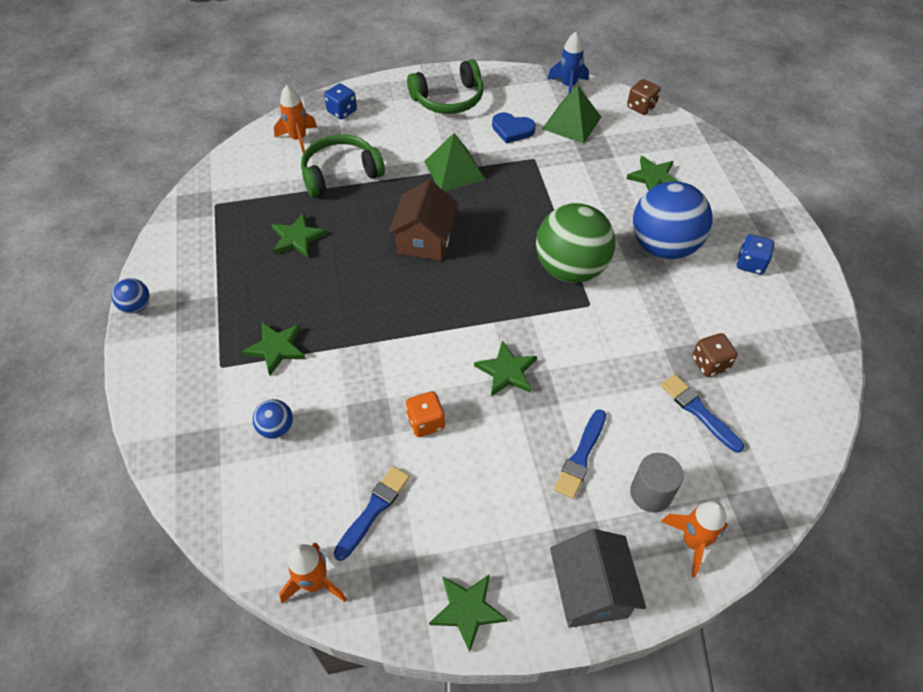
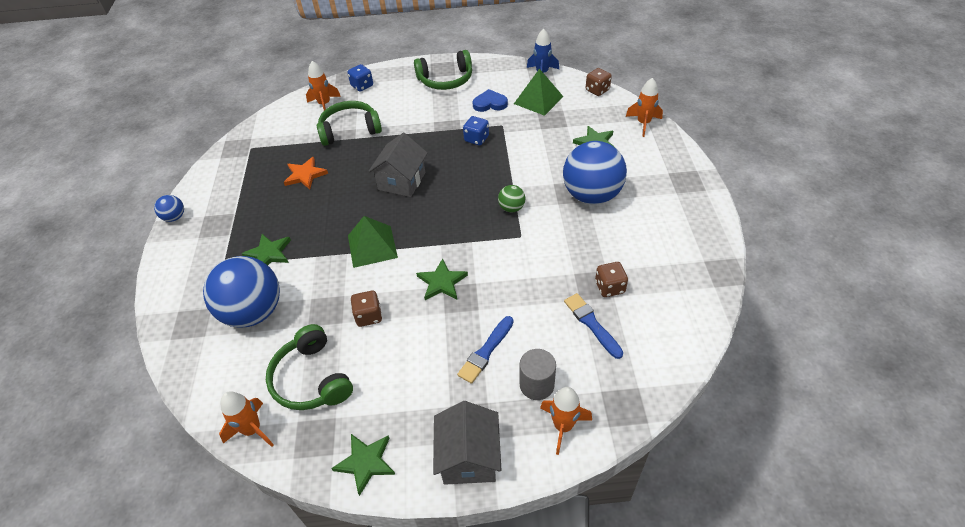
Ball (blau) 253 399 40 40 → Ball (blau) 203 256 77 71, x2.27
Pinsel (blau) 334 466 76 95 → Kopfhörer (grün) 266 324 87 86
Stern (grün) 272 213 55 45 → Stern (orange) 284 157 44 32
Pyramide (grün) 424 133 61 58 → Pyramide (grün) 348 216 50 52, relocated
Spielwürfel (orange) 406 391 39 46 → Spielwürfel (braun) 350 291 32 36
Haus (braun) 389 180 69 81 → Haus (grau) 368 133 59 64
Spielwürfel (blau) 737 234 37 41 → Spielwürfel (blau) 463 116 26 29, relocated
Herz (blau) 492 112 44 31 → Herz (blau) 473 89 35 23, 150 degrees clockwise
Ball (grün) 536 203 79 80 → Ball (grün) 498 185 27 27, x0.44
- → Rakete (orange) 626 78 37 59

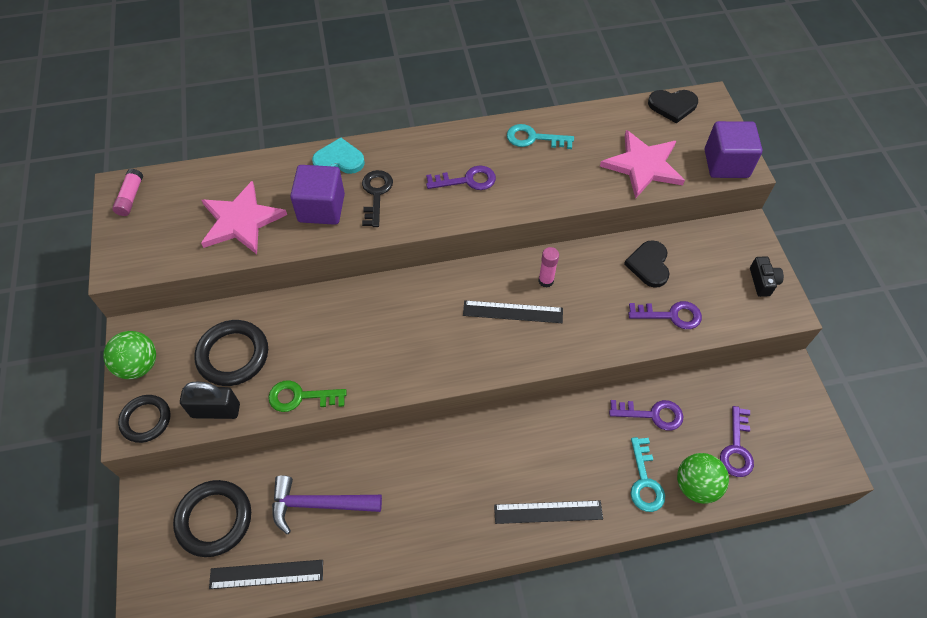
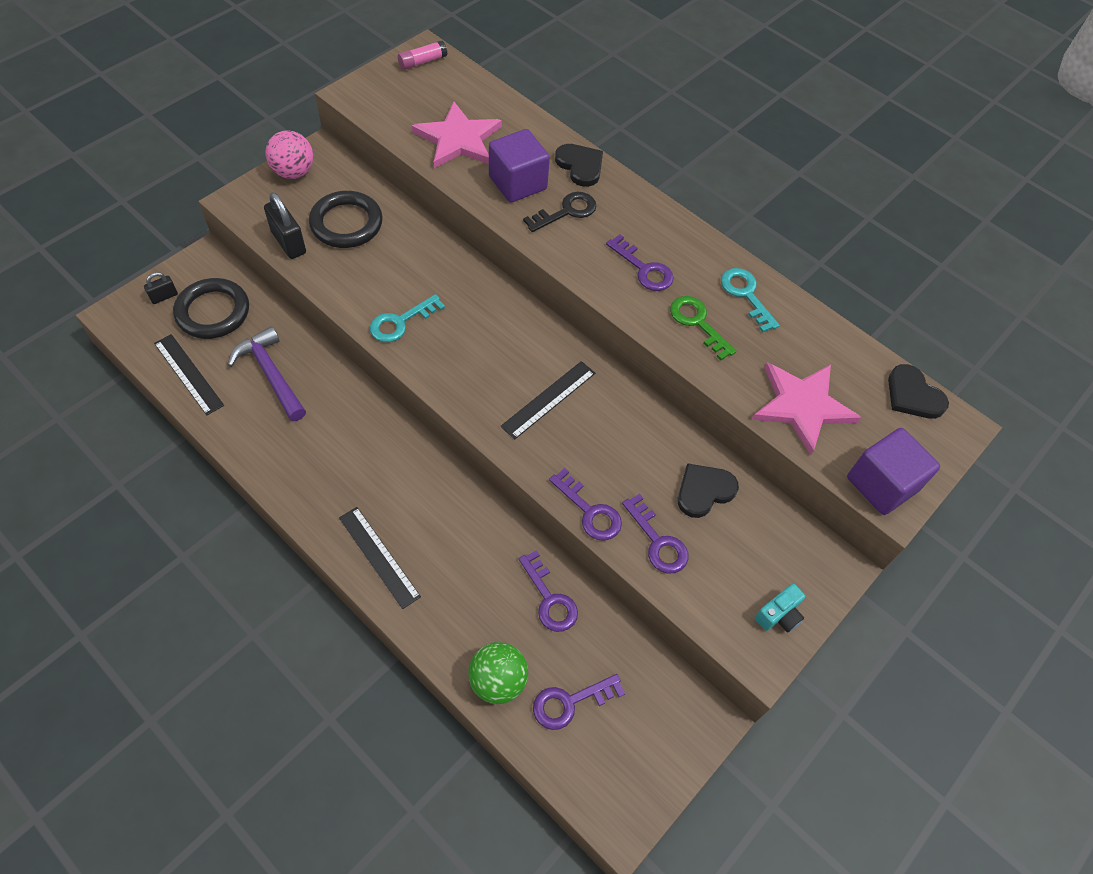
- → Vorhängeschloss (schwarz) 144 272 34 32
Ball (grün) 103 331 53 48 → Ball (rosa) 266 130 48 49
Schlüssel (türkis) 631 437 34 75 → Schlüssel (türkis) 370 294 75 48, relocated
Lineal (schwarz) 463 300 100 23 → Lineal (schwarz) 500 361 95 78, 75 degrees clockwise
- → Schlüssel (lila) 549 468 73 73
Herz (türkis) 312 138 53 36 → Herz (schwarz) 555 144 48 43
Schlüssel (grün) 268 380 79 32 → Schlüssel (grün) 670 296 67 64, relocated
Kamera (schwarz) 750 256 34 41 → Kamera (türkis) 755 584 50 49
Ring (schwarz) 118 395 52 48 → -
Klebestift (rosa) 538 247 21 41 → -

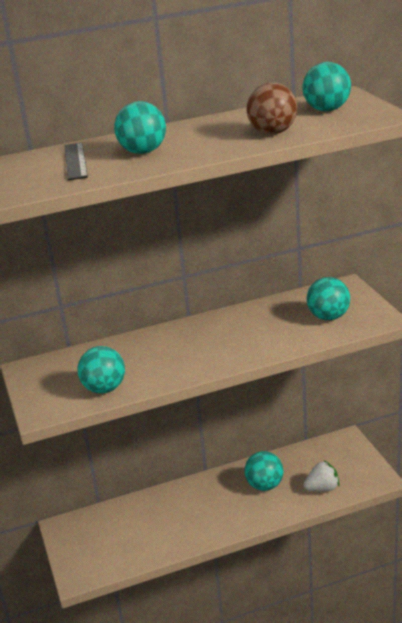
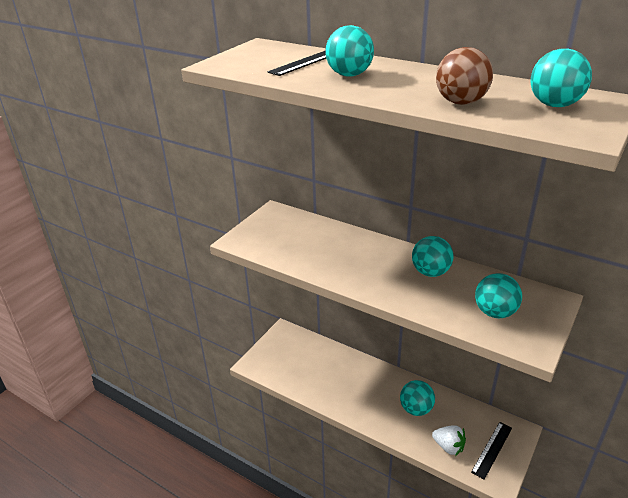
Ball (türkis) 77 346 48 48 → Ball (türkis) 412 236 42 41, relocated
- → Lineal (schwarz) 471 422 41 58

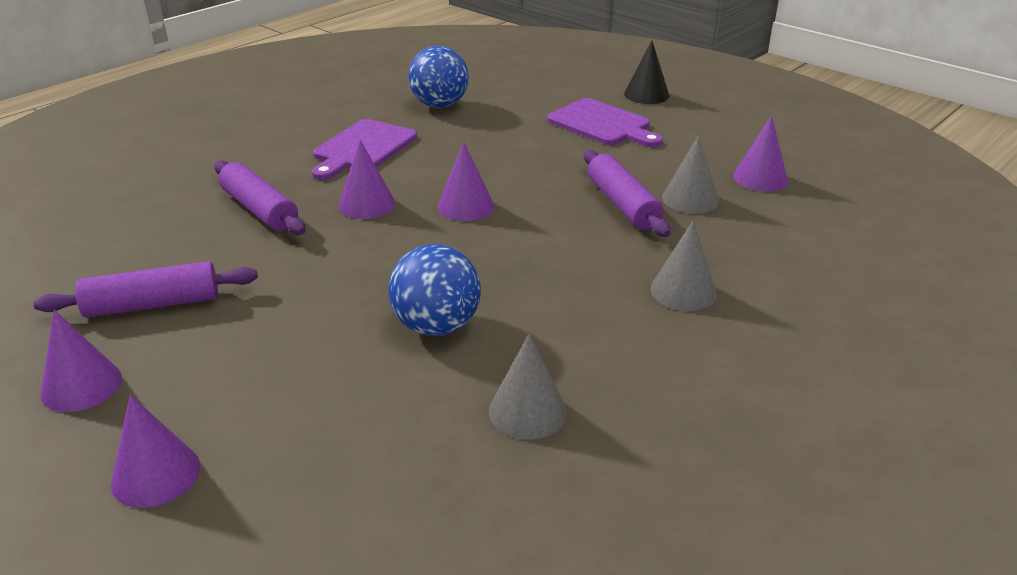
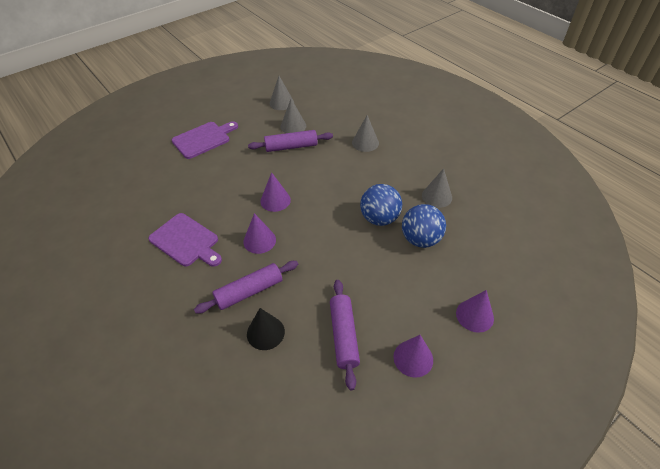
Kegel (schwarz) 624 40 46 64 → Kegel (schwarz) 247 308 38 42, relocated
Kegel (lila) 733 116 55 75 → Kegel (grau) 270 76 24 34
Ball (blau) 408 46 61 62 → Ball (blau) 402 204 44 44, relocated

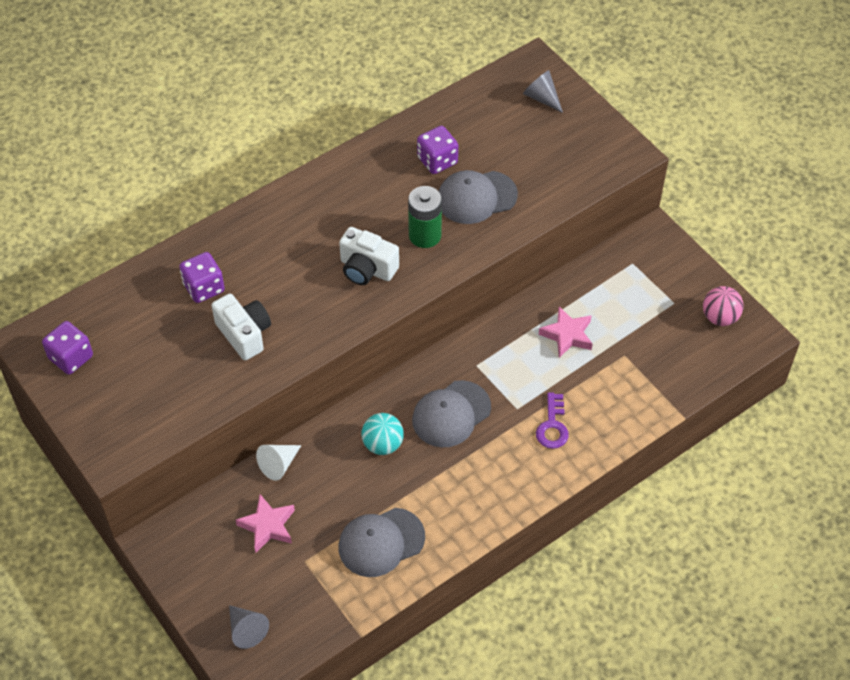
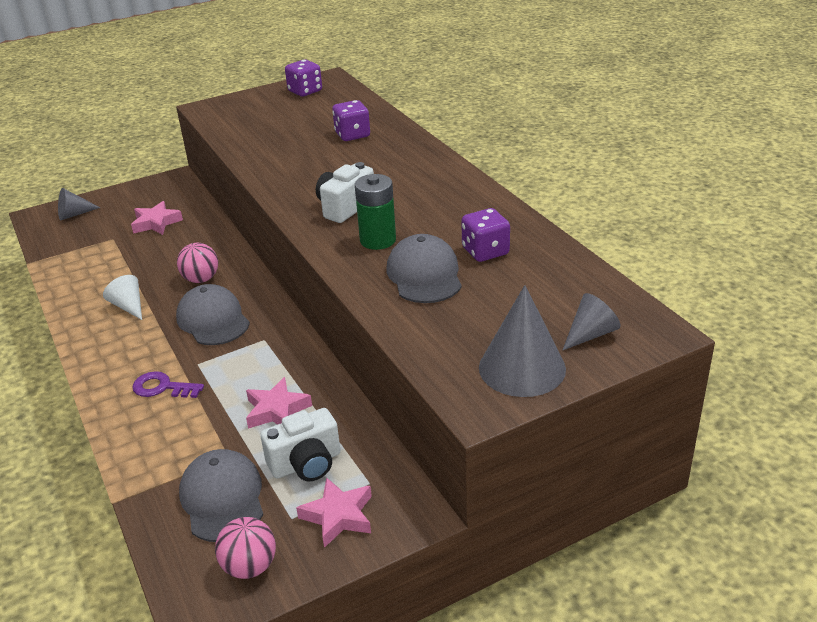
Kegel (weiß) 256 445 45 36 → Kegel (weiß) 103 275 39 45, relocated
Ball (türkis) 362 413 42 42 → Ball (rosa) 177 243 41 40
Kappe (grau) 338 508 87 69 → Kappe (grau) 179 449 84 93, relocated
Kamera (weiß) 211 294 60 66 → Kamera (weiß) 260 408 81 74, relocated
- → Stern (rosa) 296 477 76 71
- → Kegel (grau) 479 285 87 112

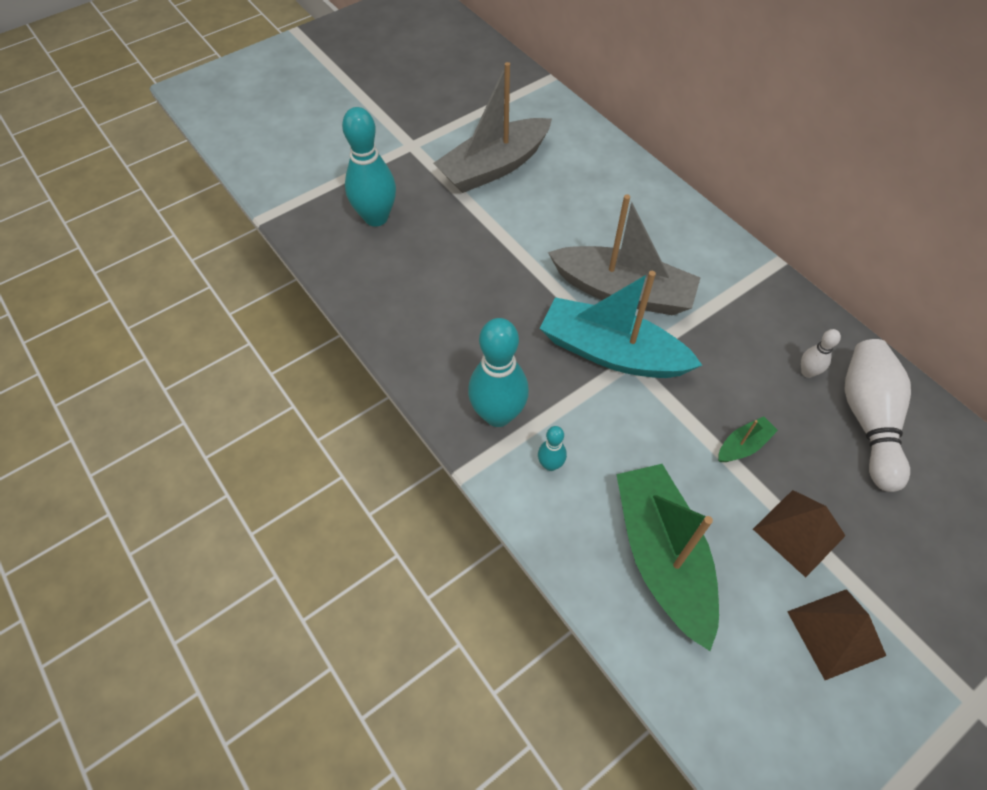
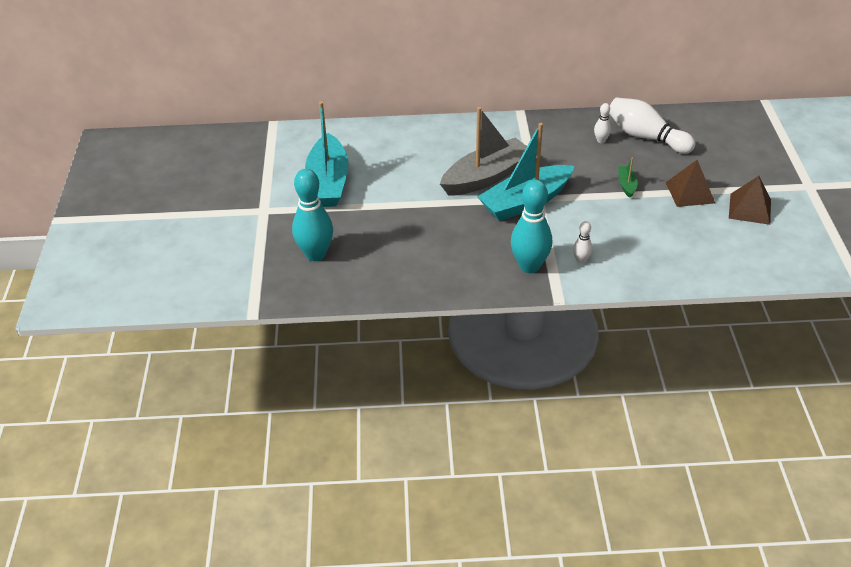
Boot (grau) 434 62 118 131 → Boot (türkis) 305 101 44 106
Bowlingkegel (türkis) 538 426 29 45 → Bowlingkegel (weiß) 573 221 20 43
Boot (grün) 616 464 103 187 → -

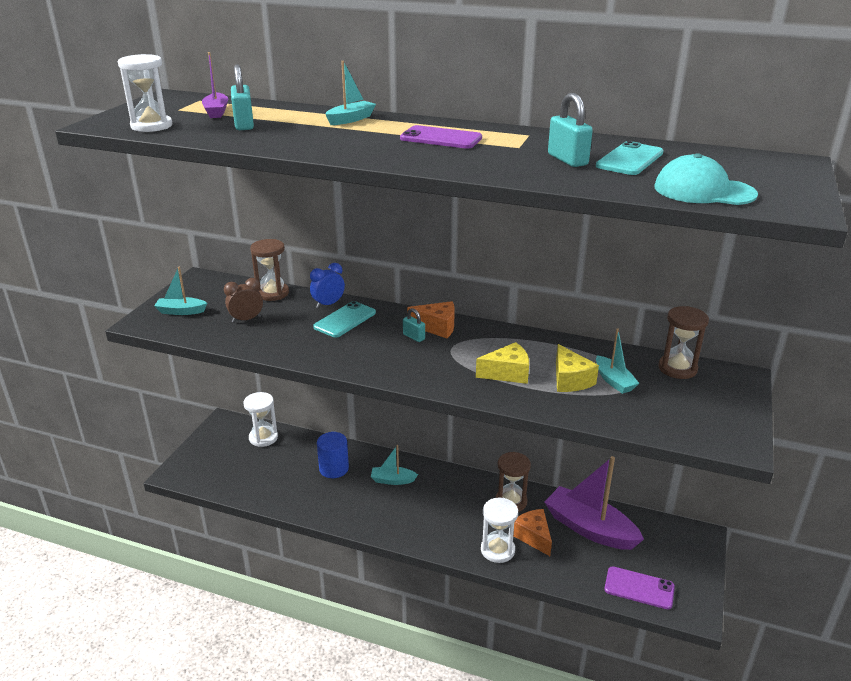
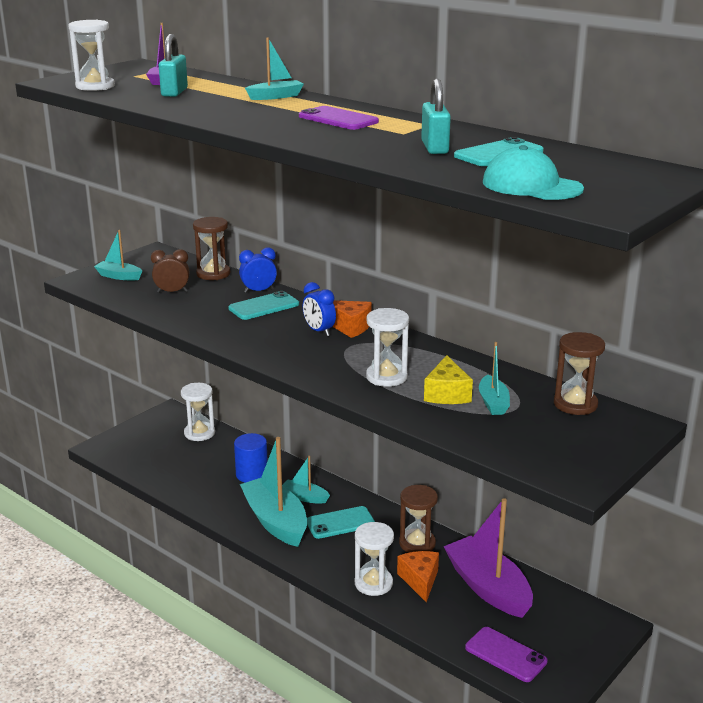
- → Boot (türkis) 240 437 67 110
Vorhängeschloss (türkis) 403 308 22 34 → Wecker (blau) 303 282 33 54
- → Handy (türkis) 307 506 68 33
Käse (gelb) 476 342 53 42 → Sanduhr (weiß) 366 308 43 79

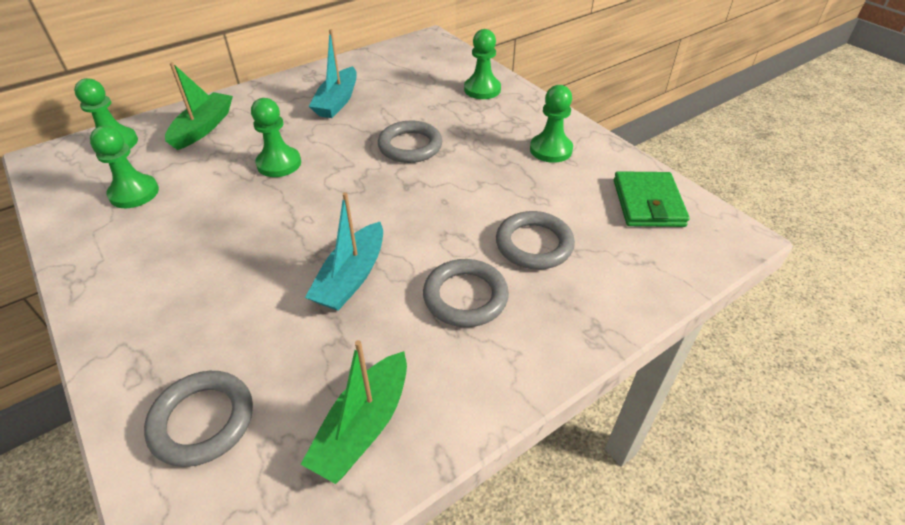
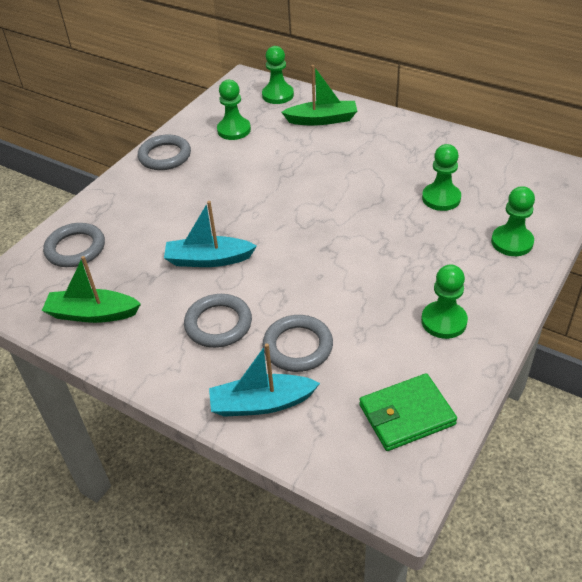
Ring (grau) 378 120 64 43 → Ring (grau) 138 135 53 35, relocated
Boot (türkis) 309 29 48 89 → Boot (türkis) 209 343 111 74, relocated
Bauer (grün) 251 98 50 79 → Bauer (grün) 422 144 39 67, relocated

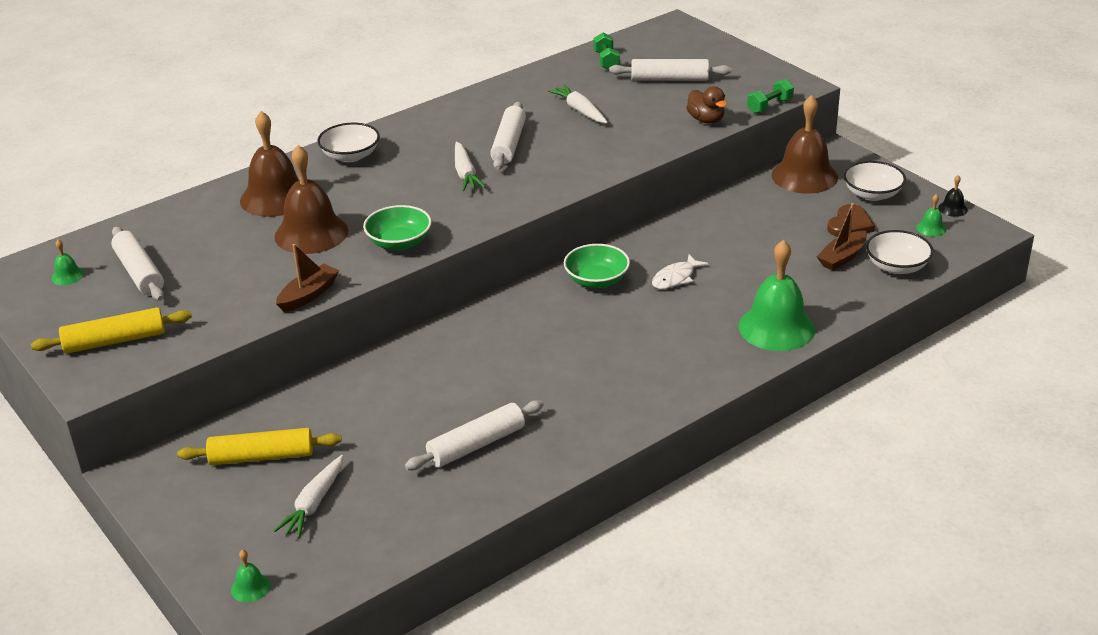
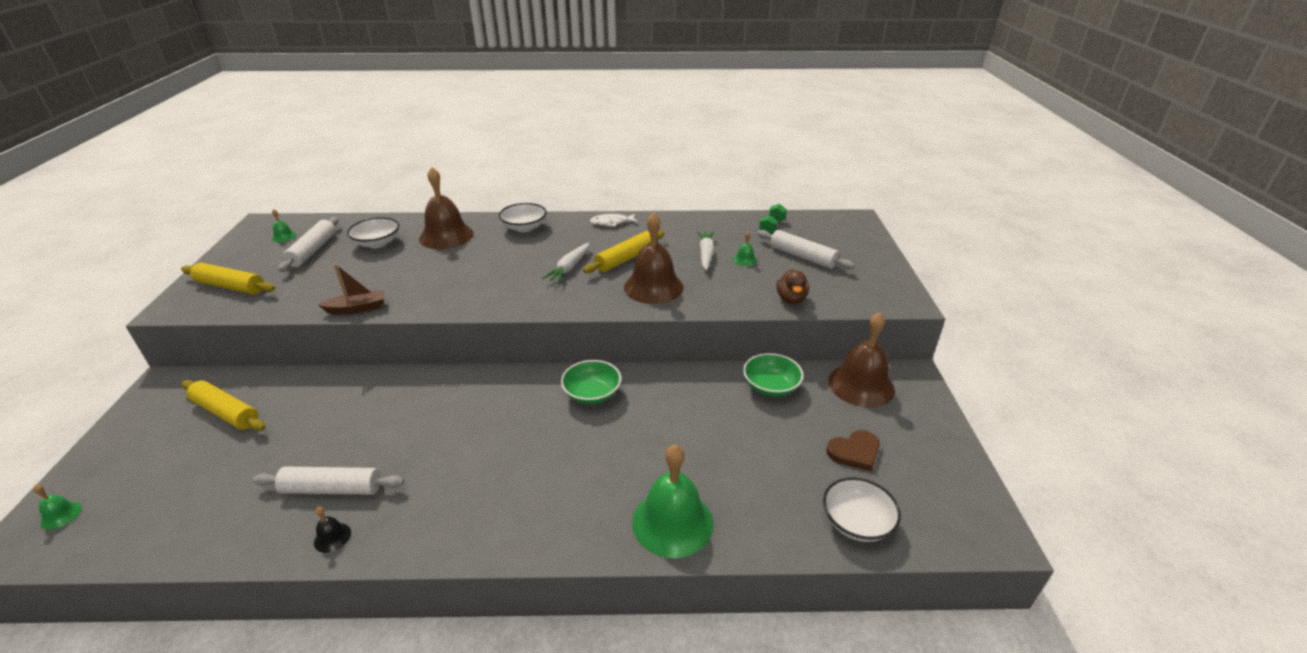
Glocke (schwarz) 938 175 30 42 → Glocke (schwarz) 314 507 37 46, relocated
Schüssel (weiß) 843 161 63 40 → Schüssel (weiß) 347 217 52 31, relocated
Nudelholz (weiß) 490 102 36 68 → Nudelholz (gelb) 583 230 82 43
Fisch (weiß) 652 254 56 35 → Fisch (weiß) 590 214 48 13, relocated
Glocke (braun) 274 145 74 109 → Glocke (braun) 624 212 60 92, relocated
Glocke (grün) 916 194 30 43 → Glocke (grün) 733 232 24 34, relocated
Schüssel (grün) 363 205 69 45 → Schüssel (grün) 743 353 61 44, relocated
Karotte (weiß) 274 455 69 83 → -
Hantel (grün) 747 79 47 35 → -
Boot (braun) 817 203 50 68 → -

